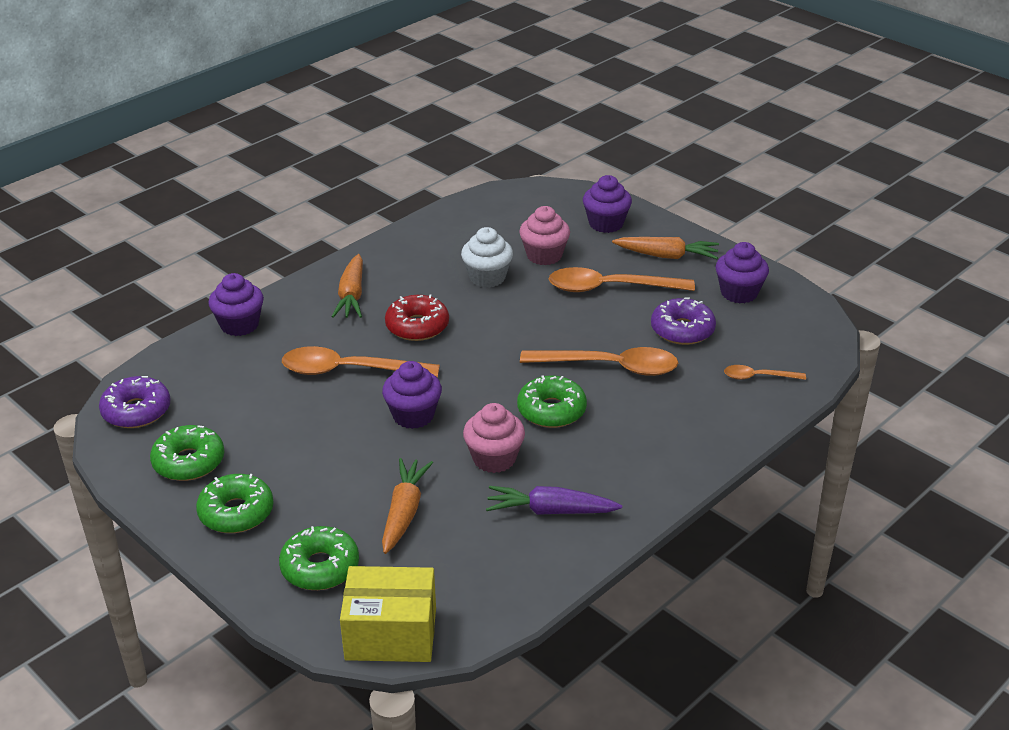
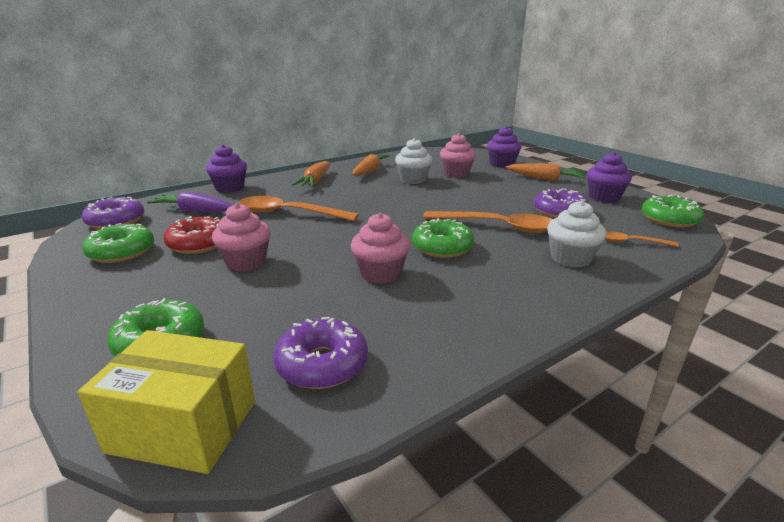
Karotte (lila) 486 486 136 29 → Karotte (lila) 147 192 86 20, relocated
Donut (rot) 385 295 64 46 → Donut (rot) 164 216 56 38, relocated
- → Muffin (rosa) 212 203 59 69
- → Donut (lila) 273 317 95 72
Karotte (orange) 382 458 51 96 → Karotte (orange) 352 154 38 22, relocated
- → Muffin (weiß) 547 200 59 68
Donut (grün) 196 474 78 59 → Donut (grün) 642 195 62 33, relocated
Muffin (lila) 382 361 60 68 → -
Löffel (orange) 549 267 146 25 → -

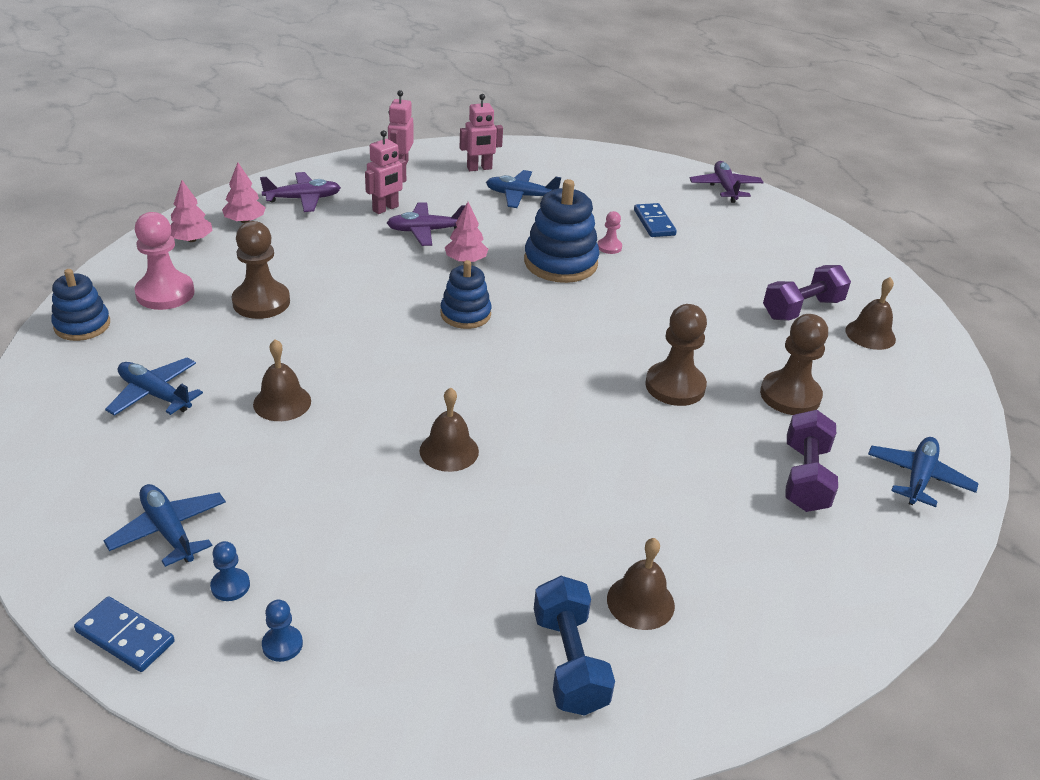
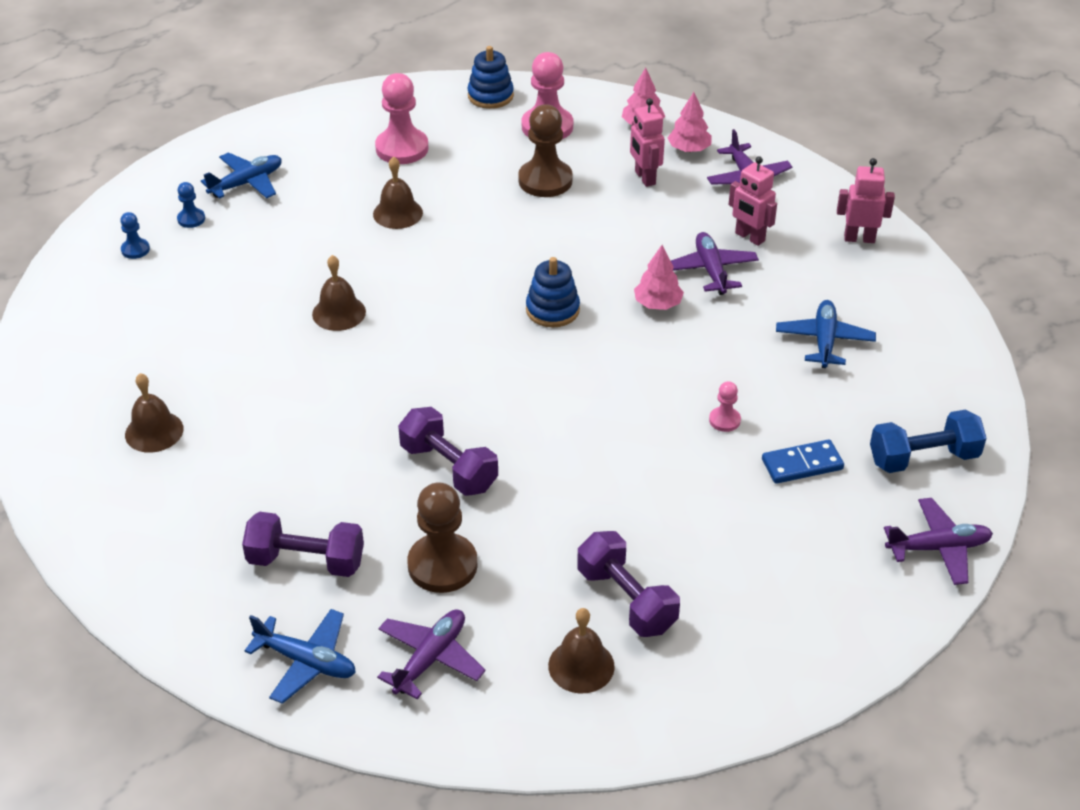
Flugzeug (blau) 105 357 98 59 → Bauer (rosa) 375 73 54 91
- → Flugzeug (lila) 377 609 108 90
Bauer (braun) 645 304 62 102 → Hantel (lila) 398 407 100 89
Roboter (rosa) 460 94 43 77 → Roboter (rosa) 630 98 35 89, relocated
Hantel (blau) 534 576 81 140 → Hantel (blau) 870 410 116 63, relocated
Dominostein (blau) 74 596 101 76 → -
Stapelspielzeug (blau) 524 179 75 104 → -

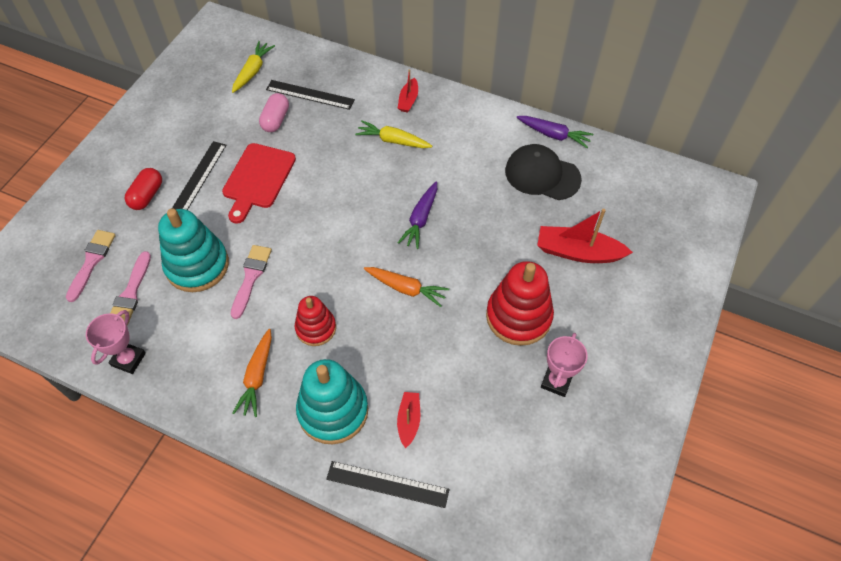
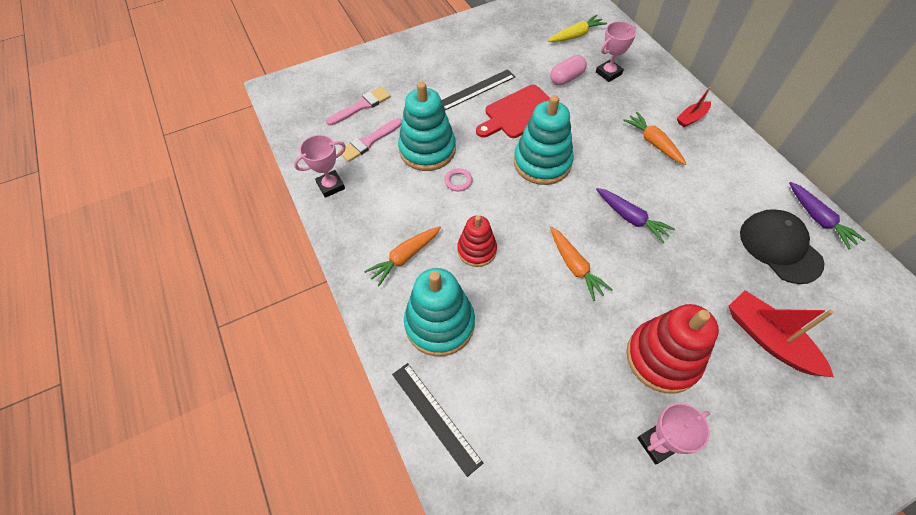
Pinsel (rosa) 231 245 41 74 → Ring (rosa) 445 168 28 23
- → Stapelspielzeug (türkis) 514 95 60 90
Lineal (schwarz) 266 80 89 30 → Pokal (rosa) 596 21 40 61
Karotte (lila) 398 182 39 67 → Karotte (lila) 596 188 79 55, 105 degrees counterclockwise
Karotte (gelb) 355 121 77 27 → Karotte (orange) 623 112 63 53
Kapsel (rot) 125 168 37 42 → -
Boot (rot) 397 392 23 56 → -

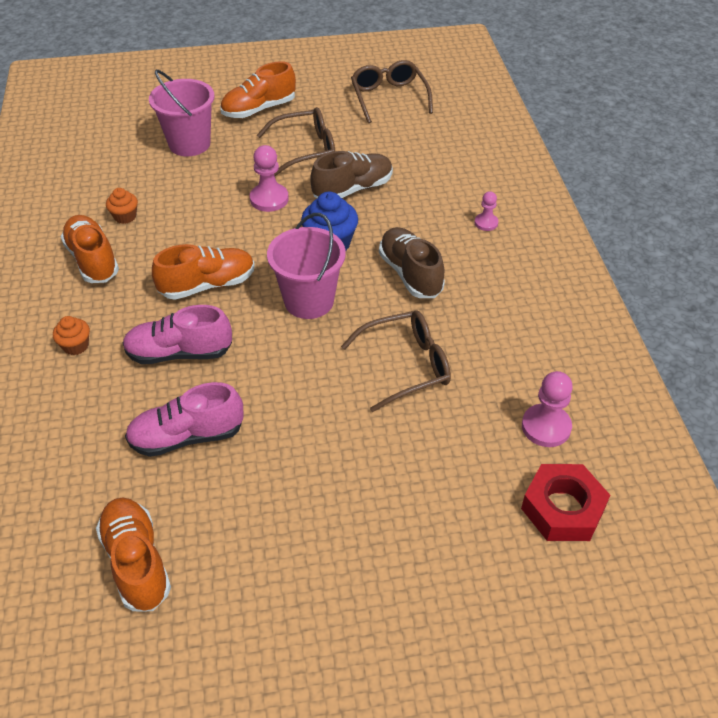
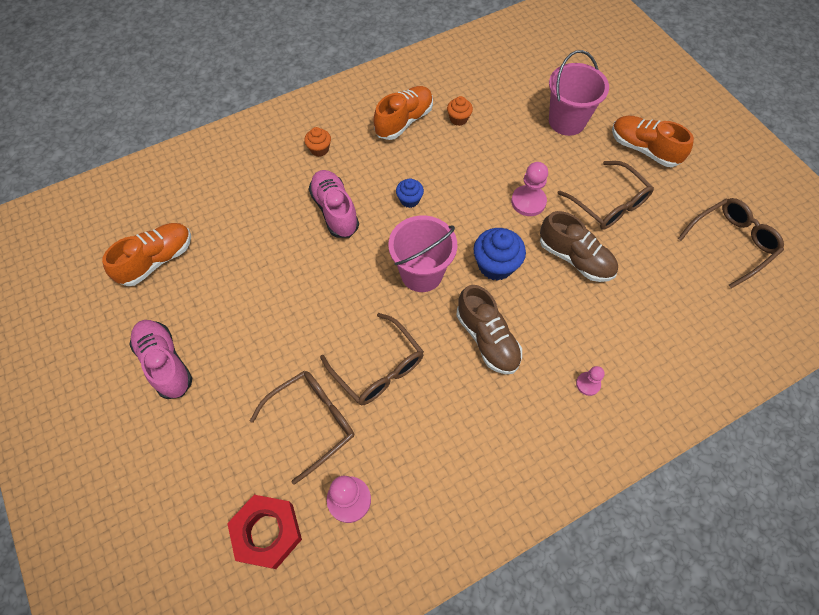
Schuh (rosa) 125 382 118 75 → Schuh (rosa) 129 320 63 79, relocated
- → Brille (braun) 250 371 104 114
Schuh (orange) 152 244 103 56 → Muffin (blau) 396 178 28 30
Schuh (braun) 379 227 66 71 → Schuh (braun) 456 285 66 89, 105 degrees clockwise

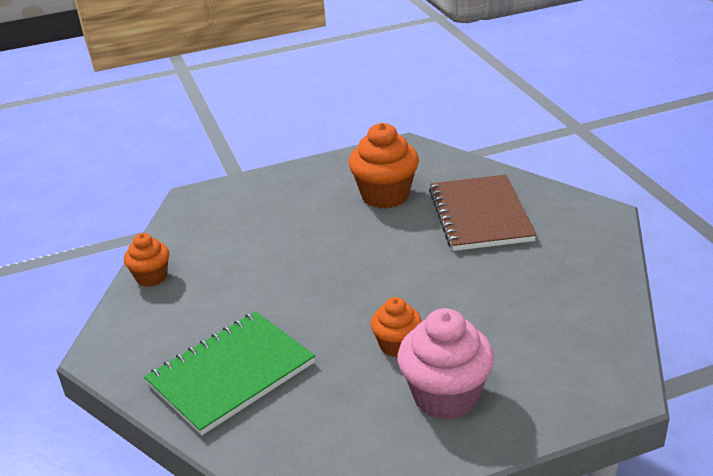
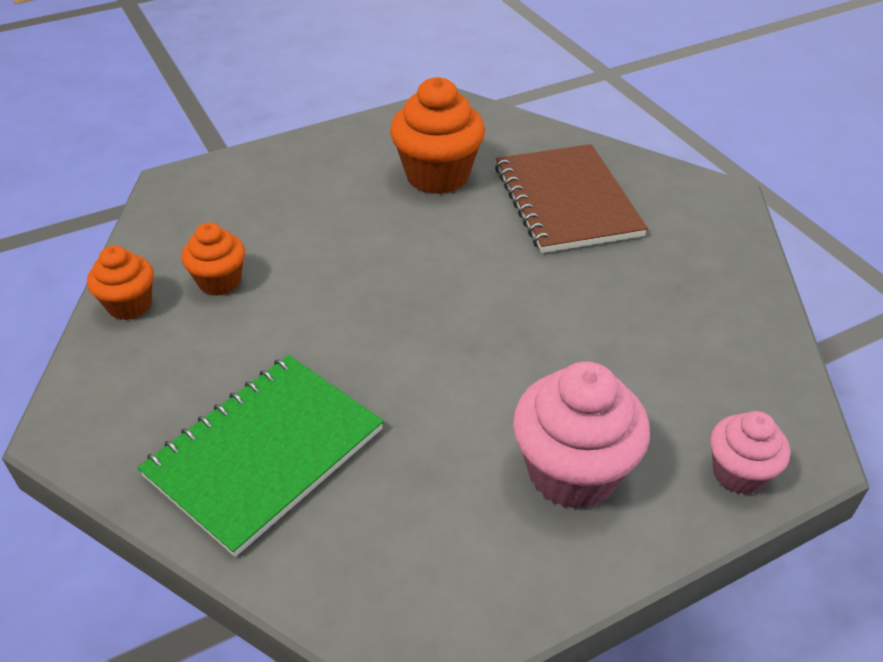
Muffin (orange) 370 297 52 60 → Muffin (orange) 181 223 64 73, relocated
- → Muffin (rosa) 710 411 80 84

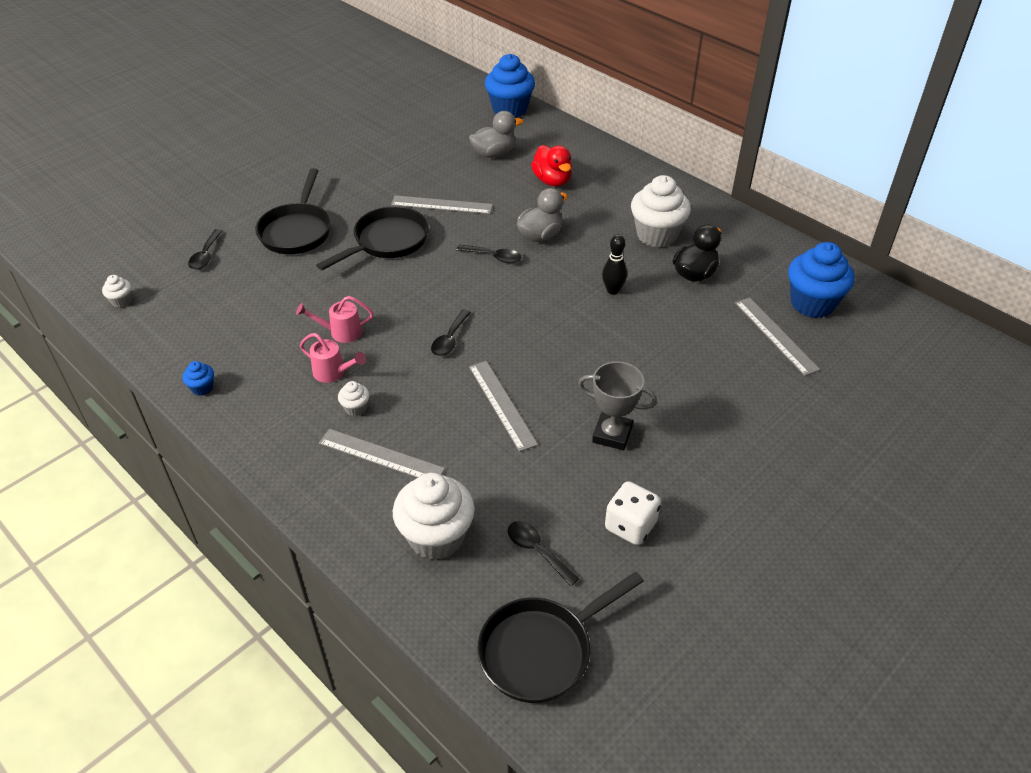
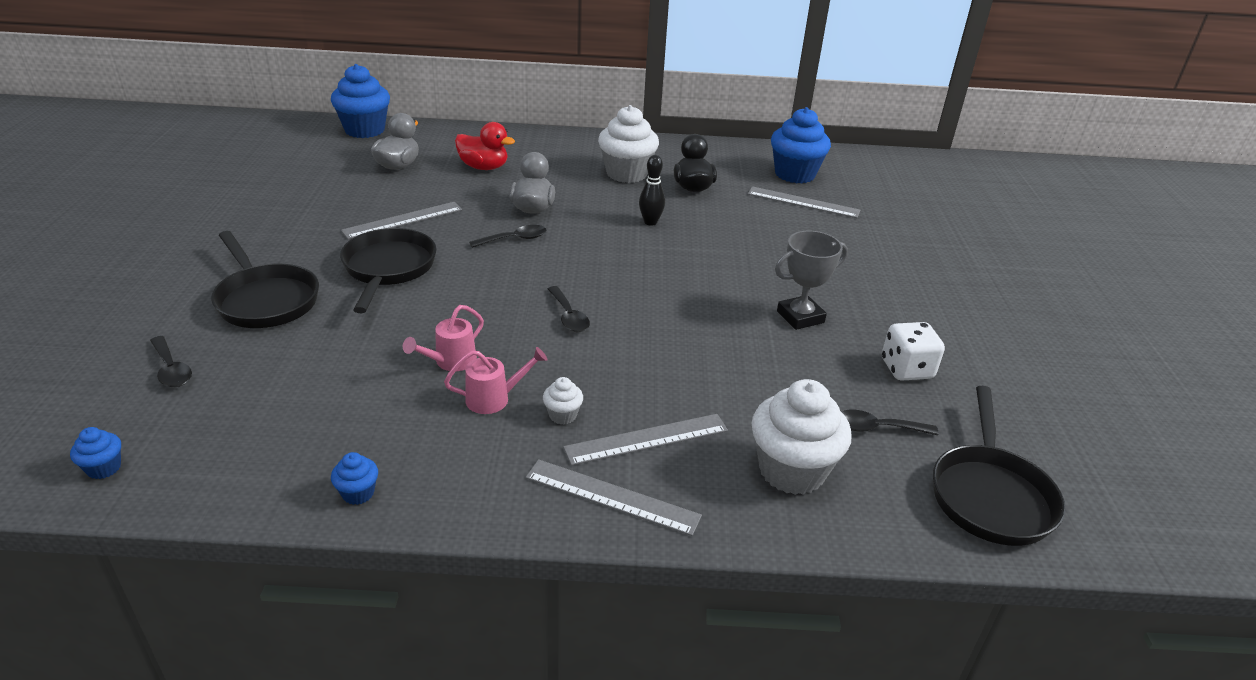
Muffin (weiß) 102 275 30 32 → Muffin (blau) 70 427 51 52
Lineal (grau) 469 361 69 91 → Lineal (grau) 525 459 177 77, relocated

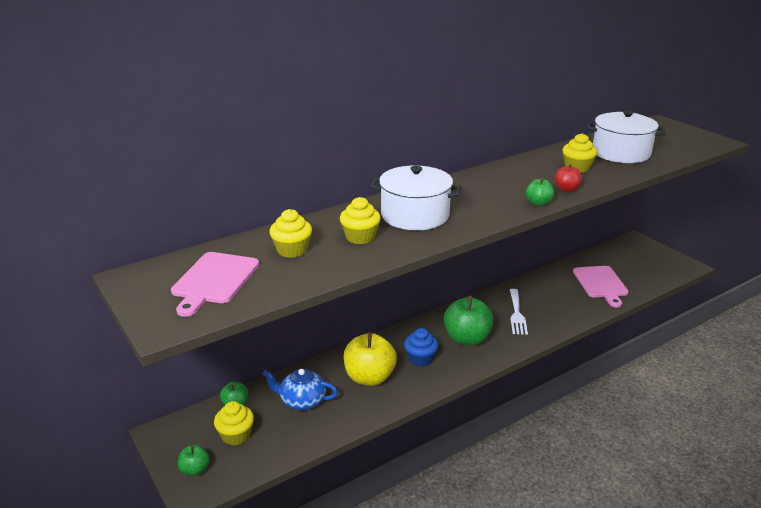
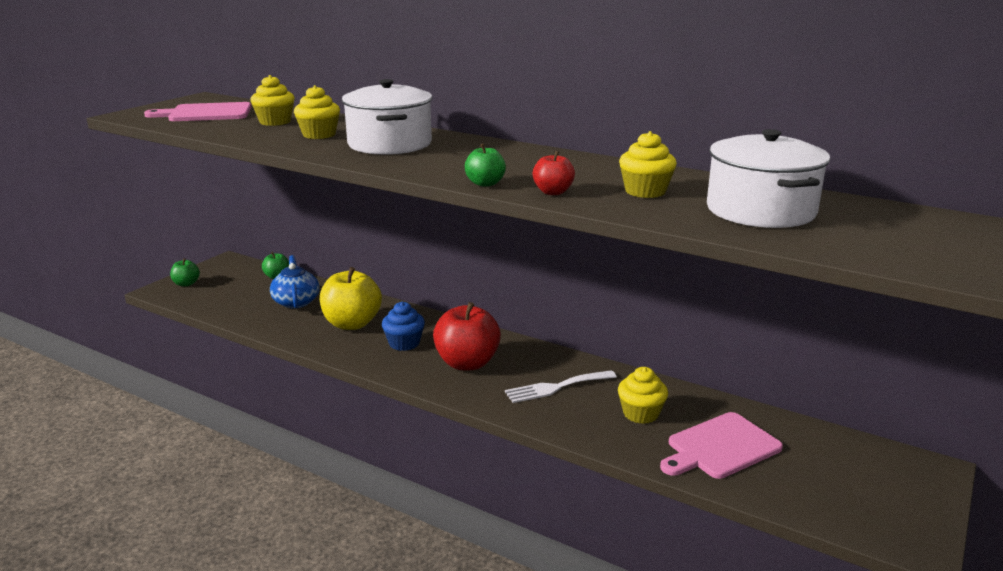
Apfel (grün) 444 296 50 50 → Apfel (rot) 433 302 68 68
Muffin (gelb) 214 401 40 45 → Muffin (gelb) 618 367 50 57, relocated

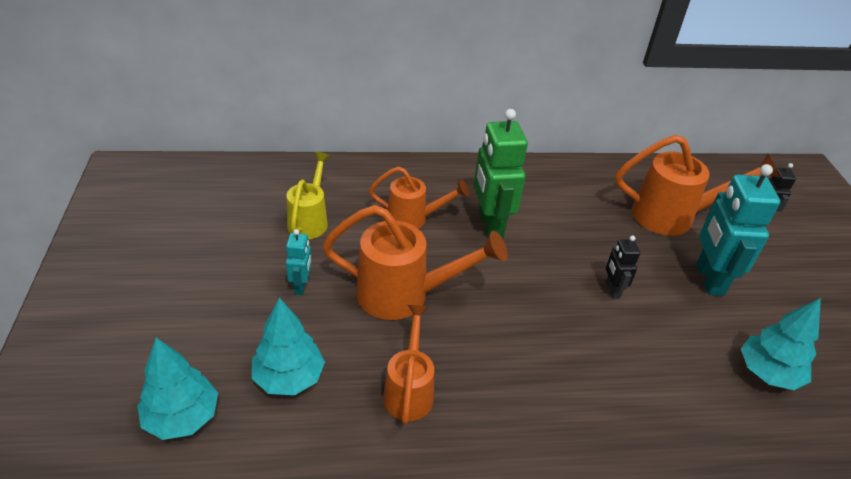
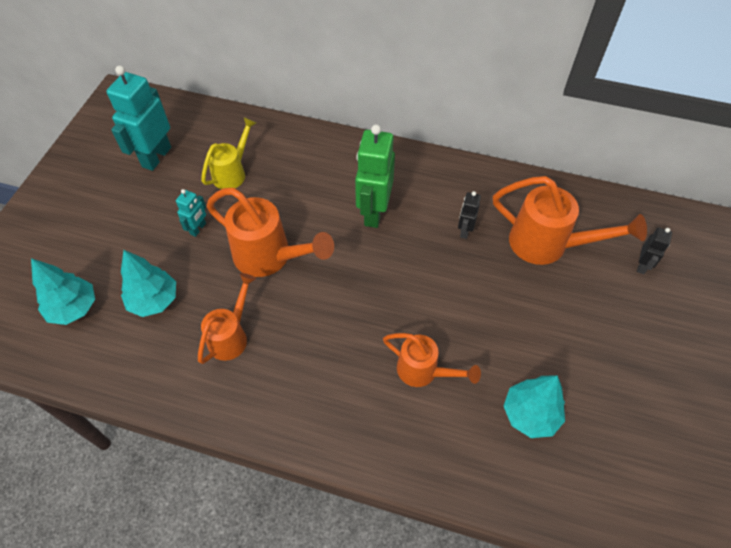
Roboter (türkis) 696 164 85 132 → Roboter (türkis) 106 65 65 106, relocated
Gießkanne (orange) 369 167 101 62 → Gießkanne (orange) 383 333 98 54, relocated
Roboter (schwarz) 606 236 34 62 → Roboter (schwarz) 458 191 23 48, relocated

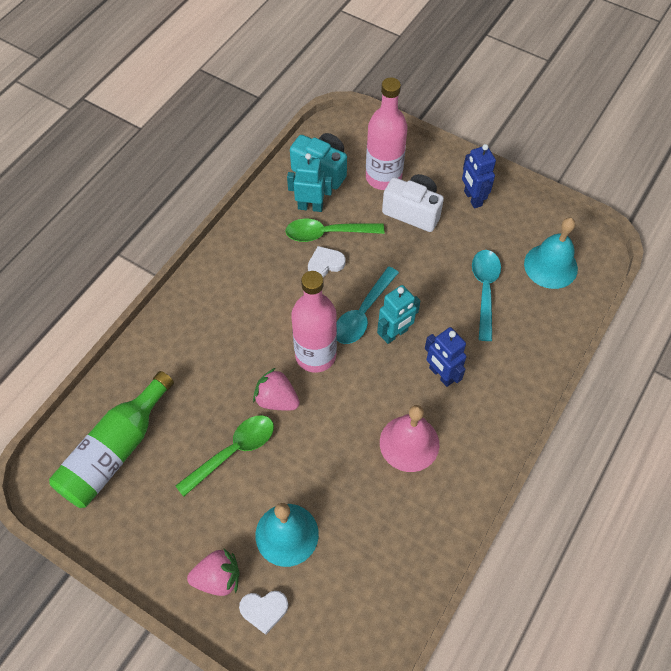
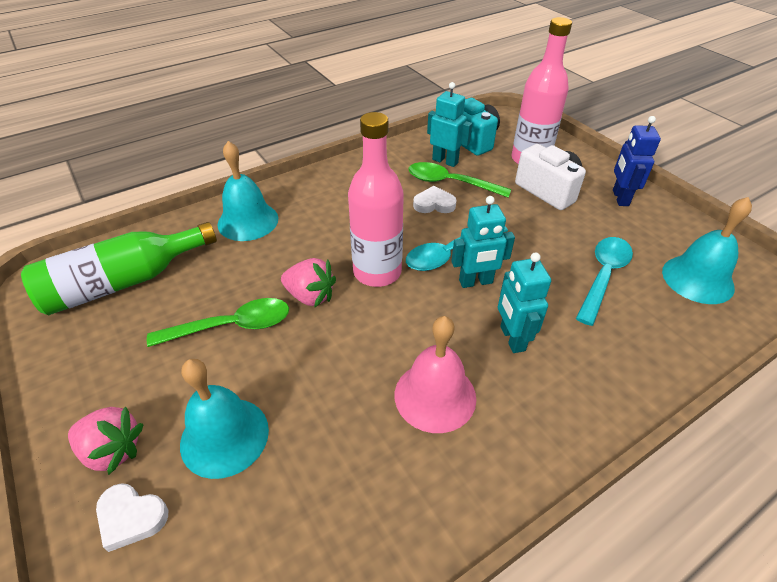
- → Glocke (türkis) 217 141 61 100
Erdbeere (rosa) 253 368 47 43 → Erdbeere (rosa) 281 258 55 50, 150 degrees clockwise
Roboter (blau) 425 327 42 60 → Roboter (türkis) 498 252 53 101

